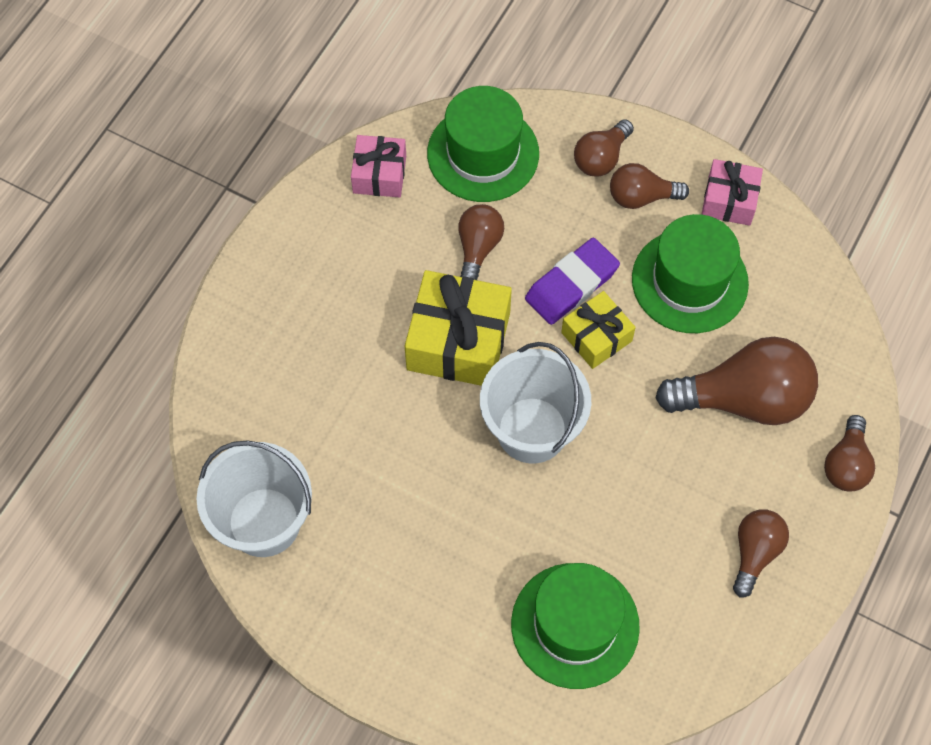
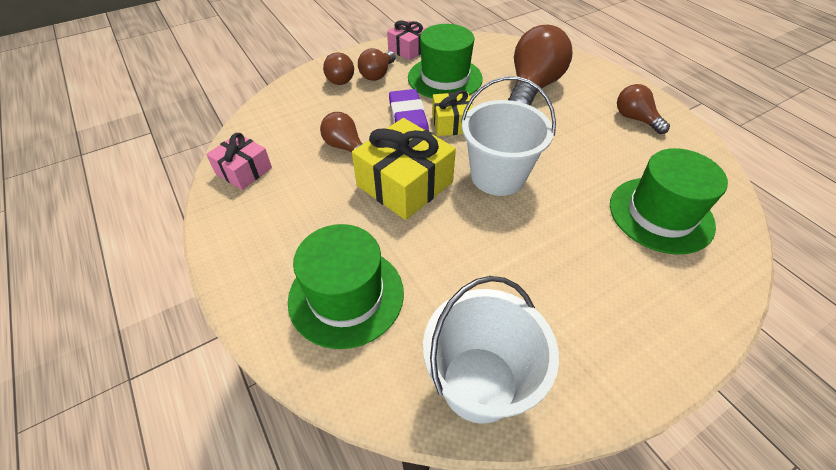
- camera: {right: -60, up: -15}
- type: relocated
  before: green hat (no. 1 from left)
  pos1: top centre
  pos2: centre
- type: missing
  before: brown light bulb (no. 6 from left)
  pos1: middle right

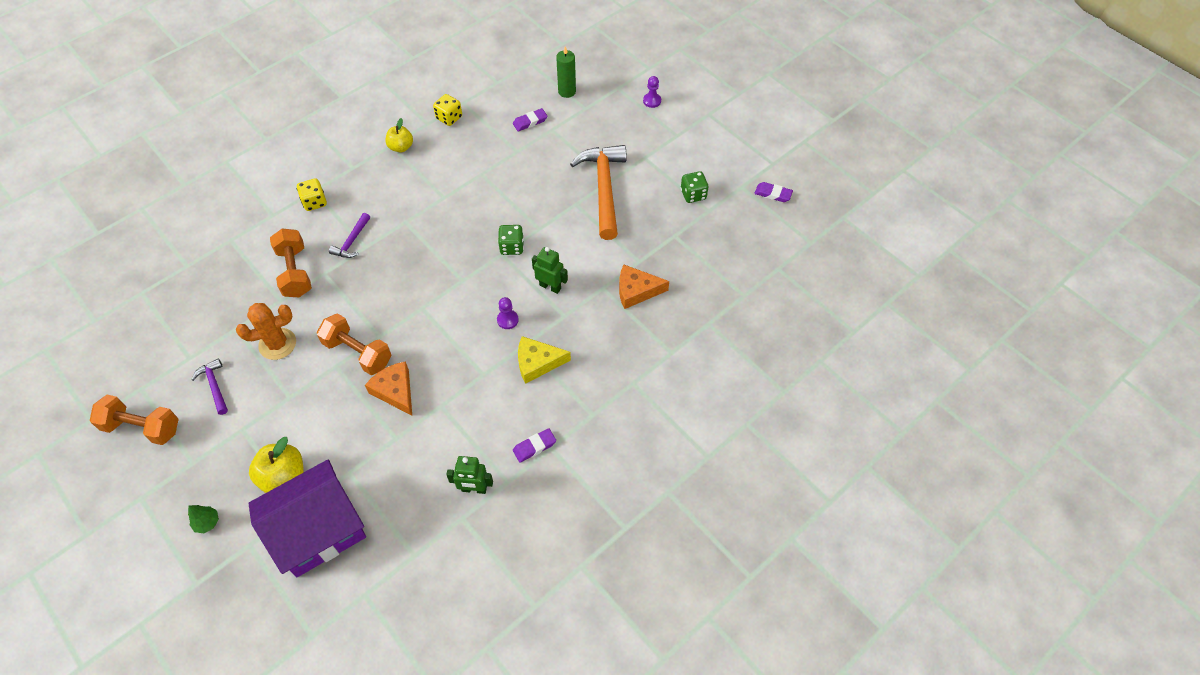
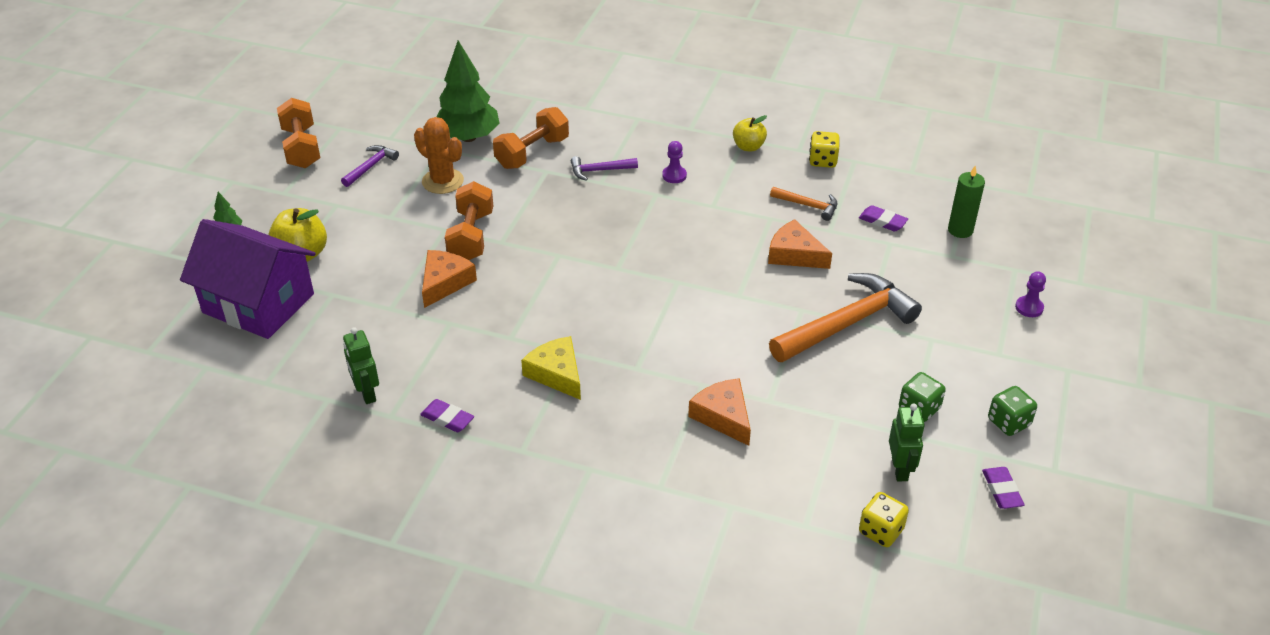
- camera: {right: 60, up: -15}
- type: relocated
  before: yellow dice (no. 1 from left in the first image)
  after: yellow dice (no. 2 from left)
  pos1: top left
  pos2: bottom right
- type: relocated
  before: purple pawn (no. 1 from left)
  pos1: centre
  pos2: top centre
- type: relocated
  before: green dice (no. 1 from left in the first image)
  after: green dice (no. 2 from left)
  pos1: centre
  pos2: middle right
- type: relocated
  before: green robot (no. 2 from left)
  pos1: centre
  pos2: bottom right
- type: appeared
  after: green tree (no. 2 from left)
  pos2: top centre
- type: appeared
  after: orange cheese (no. 3 from left)
  pos2: centre
- type: appeared
  after: orange hammer (no. 1 from left)
  pos2: top centre

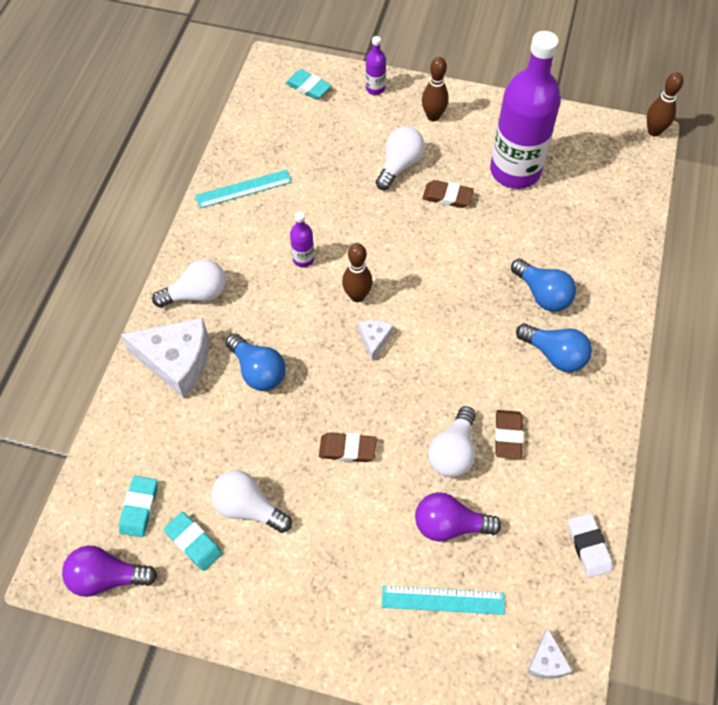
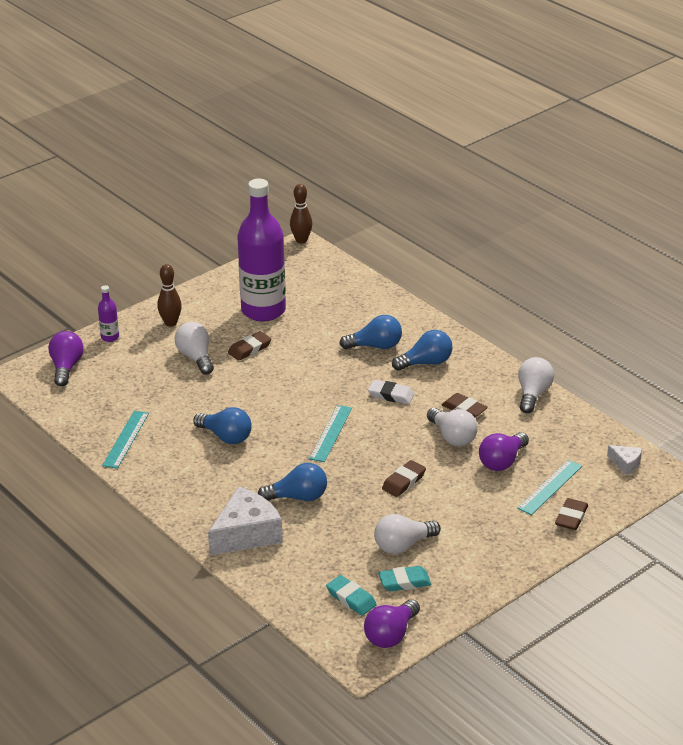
- camera: {right: -55, up: -25}
- type: relocated
  before: white light bulb (no. 1 from left in the first image)
  after: white light bulb (no. 4 from left)
  pos1: middle left
  pos2: middle right
- type: exchanged
  before: turquoise eraser (no. 3 from left)
  after: purple light bulb (no. 1 from left)
  pos1: top centre
  pos2: middle left
- type: exchanged
  before: purple bottle (no. 1 from left)
  after: blue light bulb (no. 1 from left)
  pos1: centre
  pos2: middle left
- type: missing
  before: brown bowling pin (no. 1 from left)
  pos1: centre
- type: exchanged
  before: white cheese (no. 2 from left)
  after: turquoise ruler (no. 2 from left)
  pos1: centre
  pos2: centre
- type: relocated
  before: white eraser
  pos1: bottom right
  pos2: centre
- type: appeared
  after: brown eraser (no. 4 from left)
  pos2: bottom right

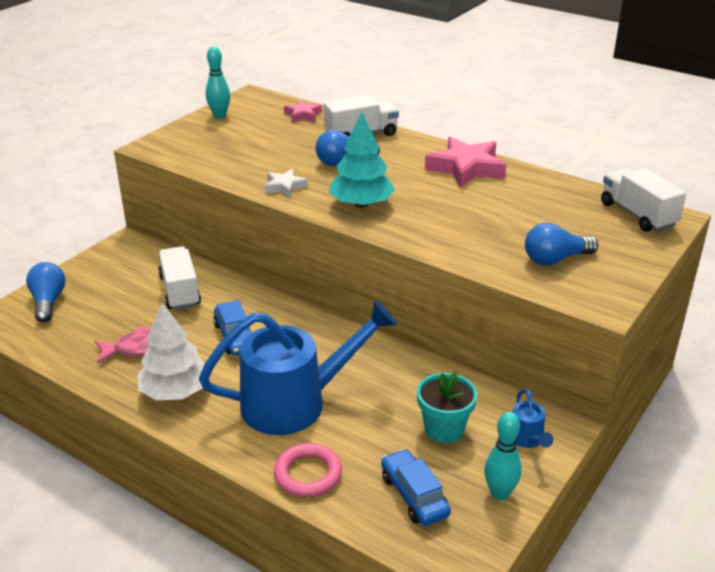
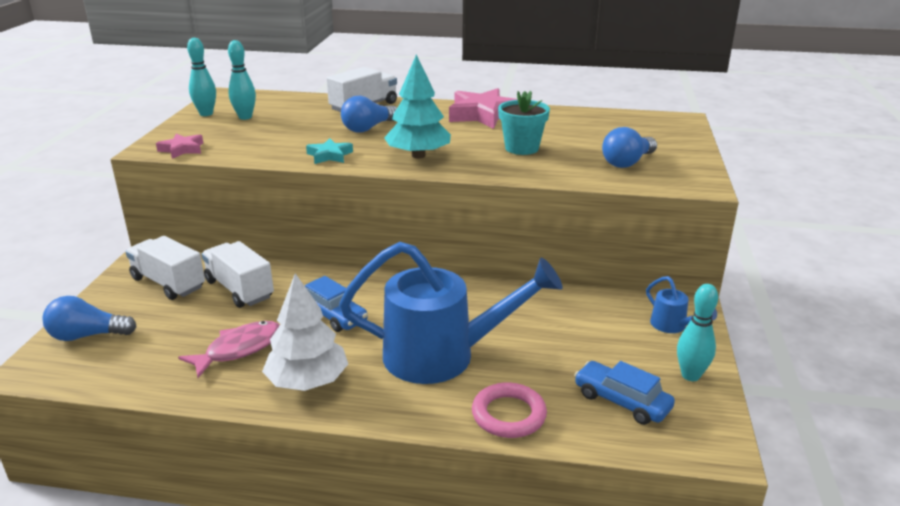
- camera: {right: -25, up: -5}
- type: spun
  before: blue light bulb (no. 1 from left)
  pos1: middle left
  pos2: middle left
  turn: -60
- type: spun
  before: blue watering can (no. 1 from left)
  pos1: centre
  pos2: centre
  turn: 45
- type: colour
  before: white star
  after: turquoise star
  pos1: top centre
  pos2: top centre
- type: relocated
  before: pink star (no. 1 from left)
  pos1: top centre
  pos2: top left
- type: relocated
  before: turquoise flower pot
  pos1: bottom centre
  pos2: top centre
- type: relocated
  before: white truck (no. 3 from left in the first image)
  after: white truck (no. 1 from left)
  pos1: middle right
  pos2: middle left
- type: appeared
  after: turquoise bowling pin (no. 2 from left)
  pos2: top left

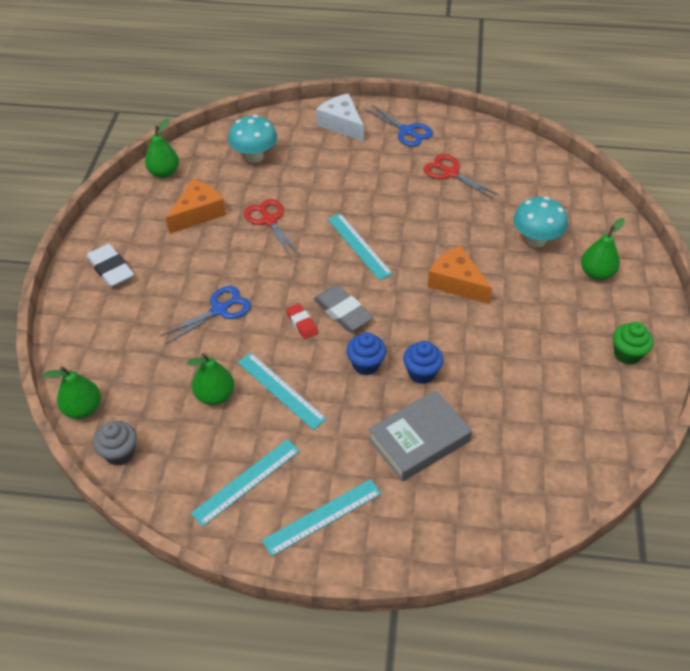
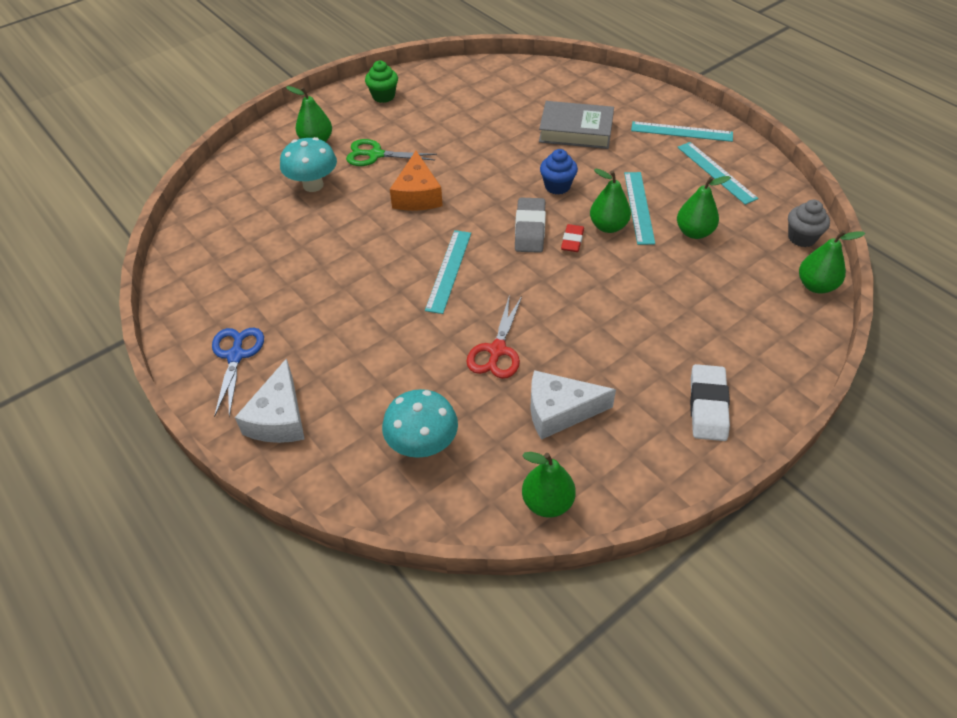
- camera: {right: -135, up: 0}
- type: missing
  before: blue scissors (no. 1 from left)
  pos1: middle left
- type: colour
  before: orange cheese (no. 1 from left)
  after: white cheese (no. 2 from left)
  pos1: top left
  pos2: centre
- type: spun
  before: turquoise ruler (no. 1 from left in the first image)
  pos1: bottom centre
  pos2: top right
  turn: 60
- type: missing
  before: blue cupcake (no. 2 from left)
  pos1: centre
- type: missing
  before: red scissors (no. 2 from left)
  pos1: top right
- type: appeared
  after: green scissors
  pos2: top centre
- type: appeared
  after: green pear (no. 3 from left)
  pos2: top centre

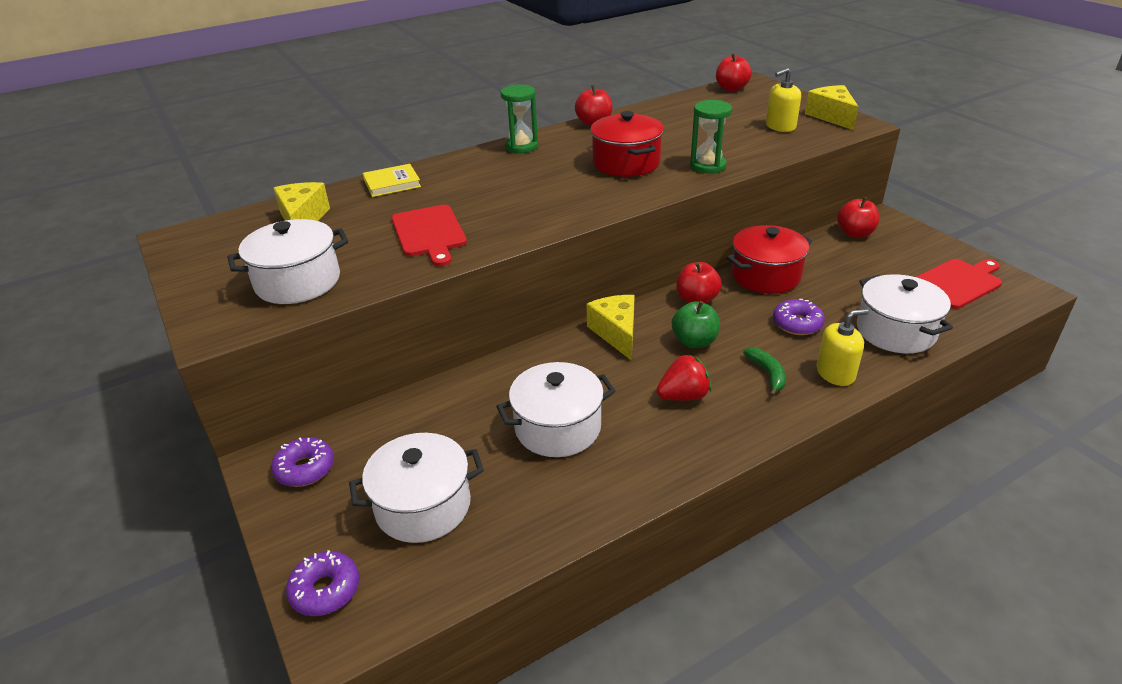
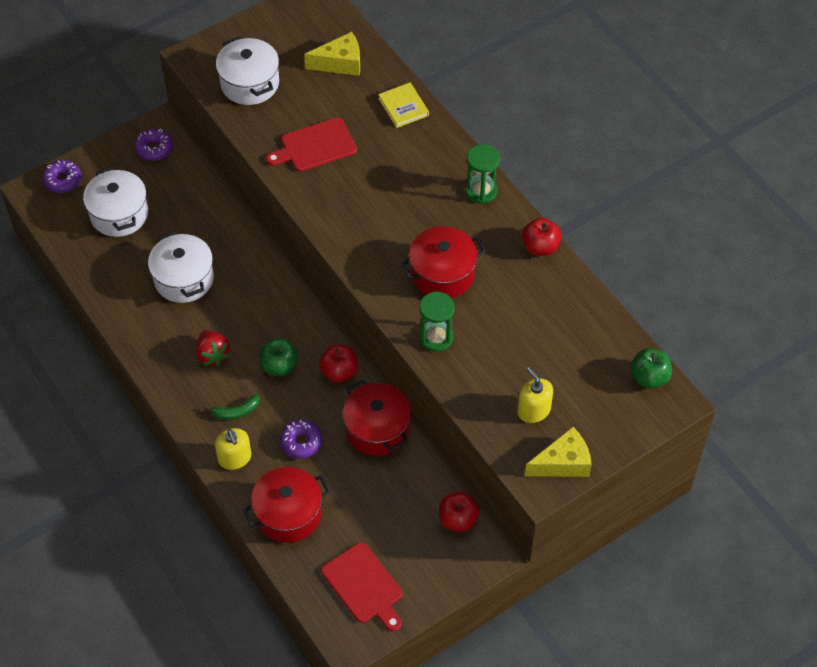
- camera: {right: 85, up: 20}
- type: missing
  before: yellow cheese (no. 2 from left)
  pos1: centre
- type: colour
  before: red apple (no. 3 from left)
  after: green apple (no. 2 from left)
  pos1: top centre
  pos2: middle right
- type: colour
  before: white pot (no. 4 from left)
  after: red pot (no. 1 from left)
  pos1: middle right
  pos2: bottom centre

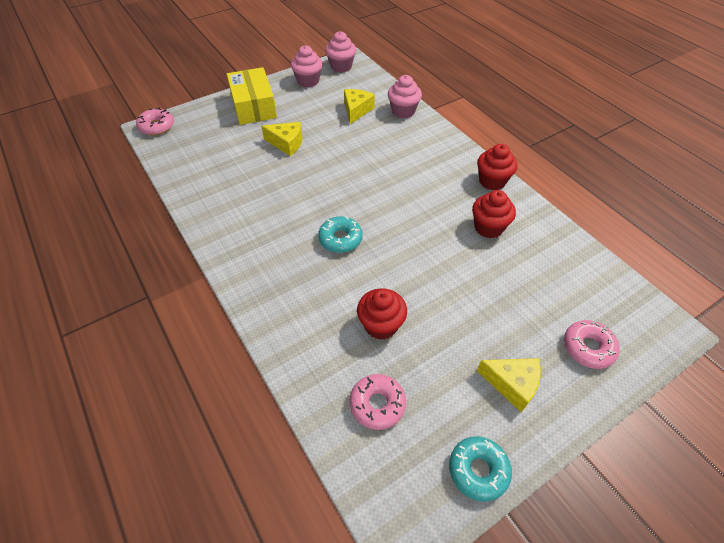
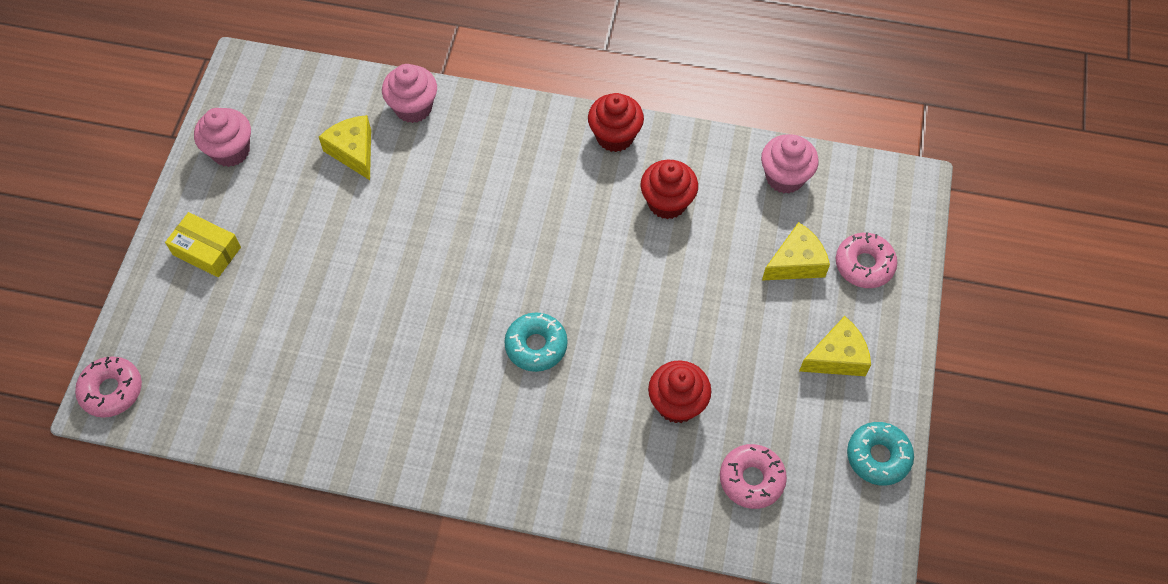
- camera: {right: -45, up: 10}
- type: size
  before: yellow box
  pos1: top centre
  pos2: middle left
  scale: 0.61
- type: relocated
  before: yellow cheese (no. 1 from left in the first image)
  after: yellow cheese (no. 2 from left)
  pos1: top centre
  pos2: middle right
- type: relocated
  before: pink cupcake (no. 2 from left in the first image)
  after: pink cupcake (no. 3 from left)
  pos1: top centre
  pos2: top right

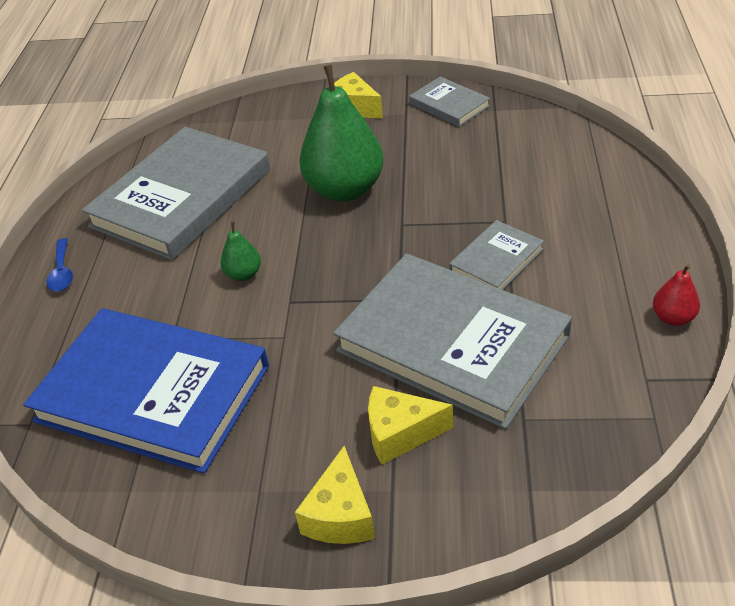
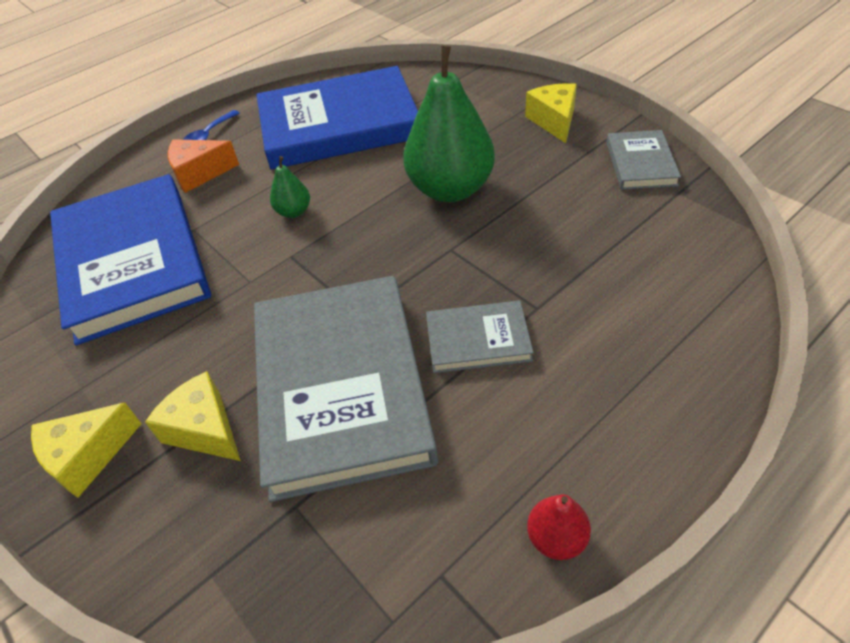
- camera: {right: 45, up: 5}
- type: colour
  before: grey book (no. 1 from left)
  after: blue book (no. 2 from left)
  pos1: top left
  pos2: top centre
- type: appeared
  after: orange cheese
  pos2: top left

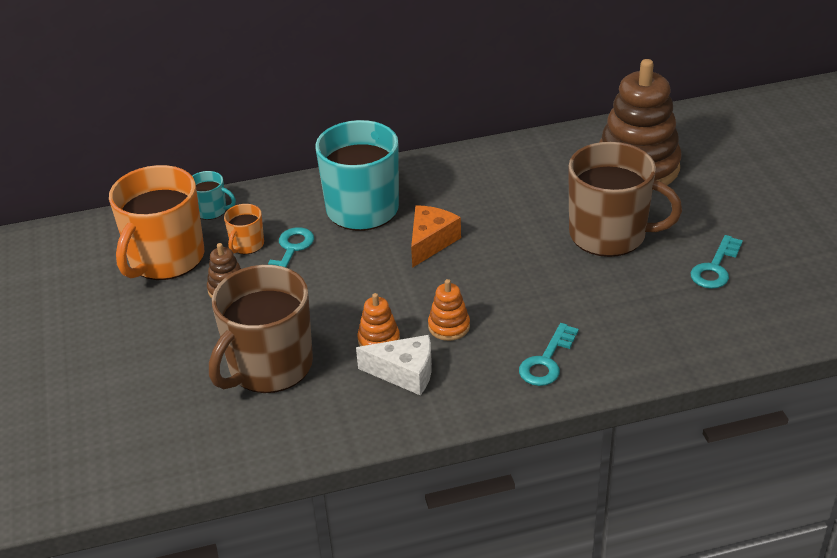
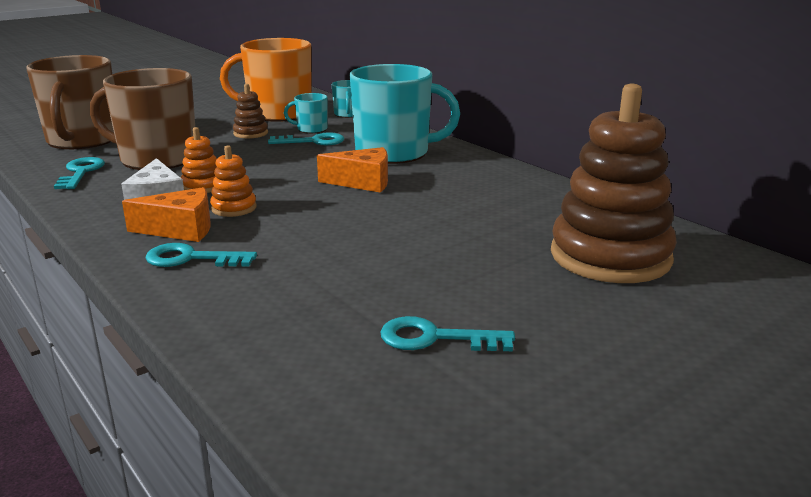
- camera: {right: 65, up: -15}
- type: colour
  before: orange mug (no. 2 from left)
  after: turquoise mug (no. 1 from left)
  pos1: middle left
  pos2: top centre
- type: relocated
  before: brown mug (no. 2 from left in the first image)
  after: brown mug (no. 1 from left)
  pos1: middle right
  pos2: top left
- type: appeared
  after: turquoise key (no. 1 from left)
  pos2: middle left
- type: appeared
  after: orange cheese (no. 1 from left)
  pos2: middle left

